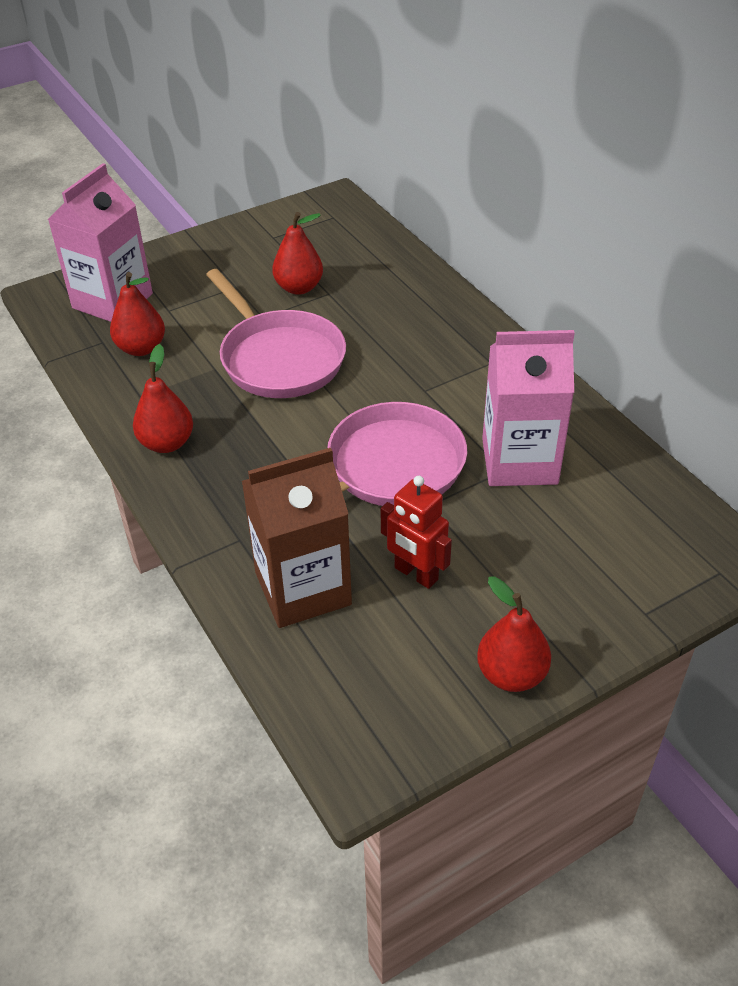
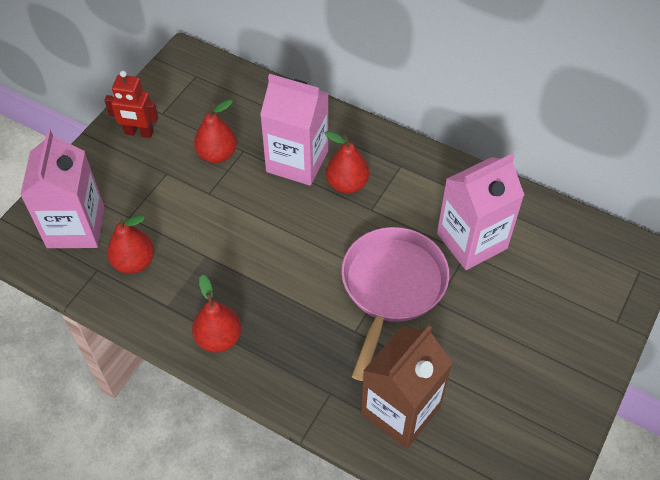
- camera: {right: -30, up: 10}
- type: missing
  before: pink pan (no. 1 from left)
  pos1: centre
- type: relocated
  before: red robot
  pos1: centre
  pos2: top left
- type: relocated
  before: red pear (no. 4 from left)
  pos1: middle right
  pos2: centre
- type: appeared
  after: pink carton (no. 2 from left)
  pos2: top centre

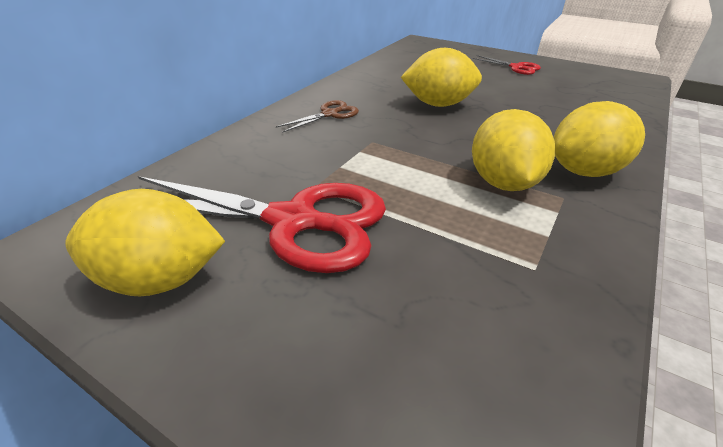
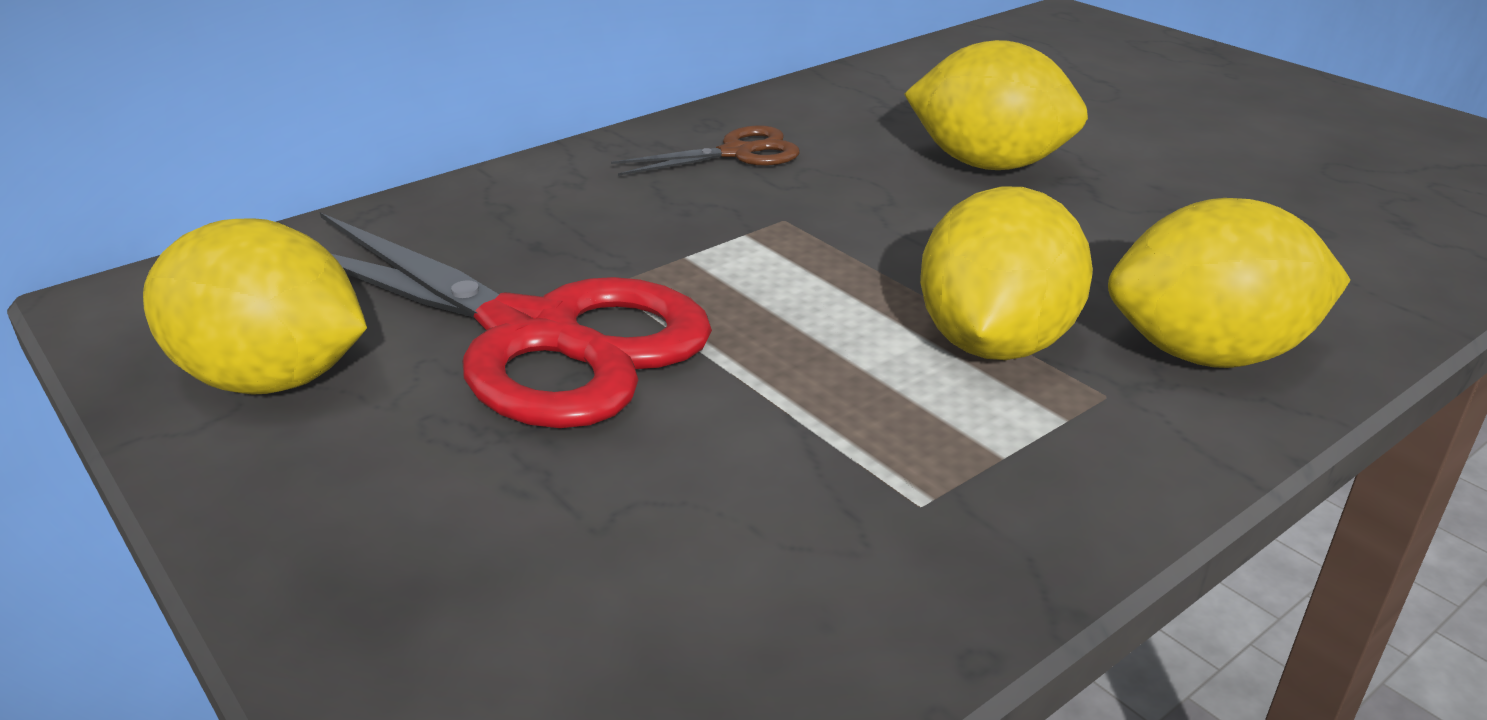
- camera: {right: 20, up: -5}
- type: missing
  before: red scissors (no. 2 from left)
  pos1: top right

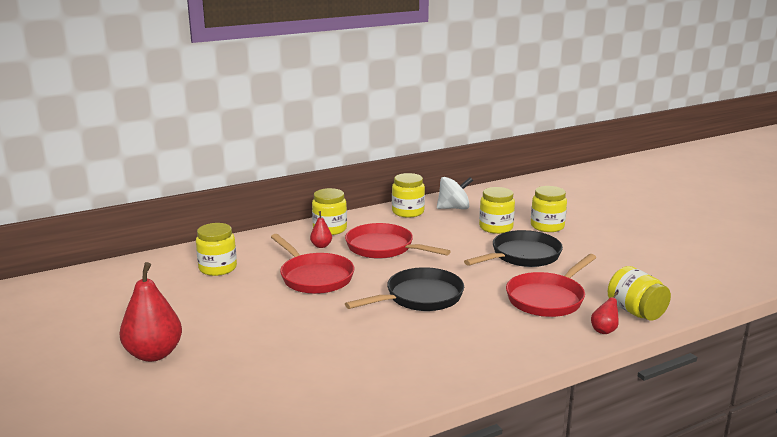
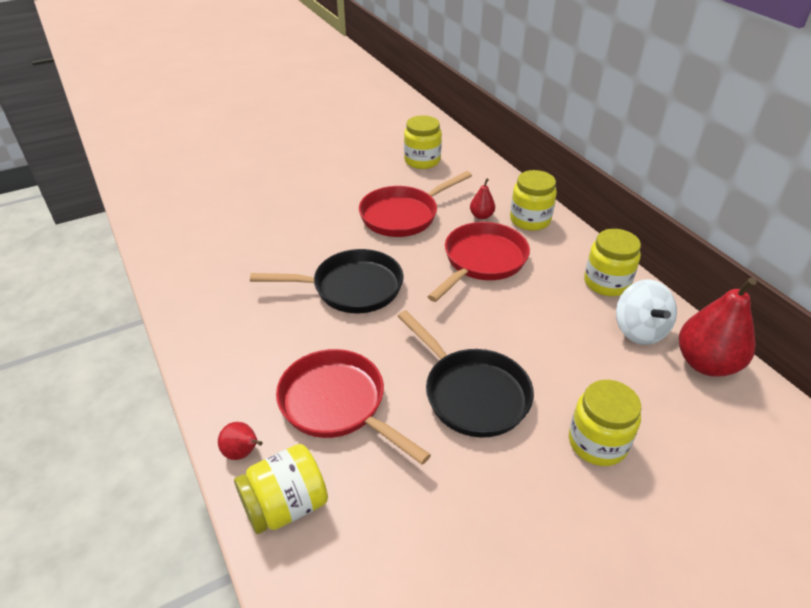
- camera: {right: 90, up: 20}
- type: relocated
  before: red pear (no. 1 from left in the first image)
  after: red pear (no. 3 from left)
  pos1: bottom left
  pos2: middle right
- type: spun
  before: black pan (no. 1 from left)
  pos1: centre
  pos2: centre
  turn: -60
- type: missing
  before: yellow jar (no. 4 from left)
  pos1: centre

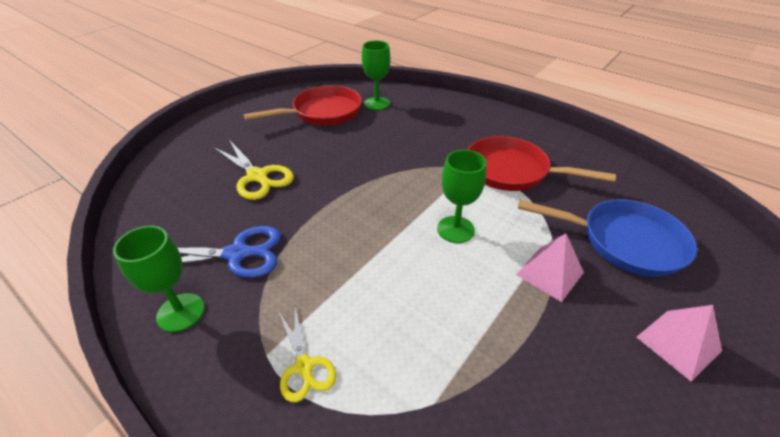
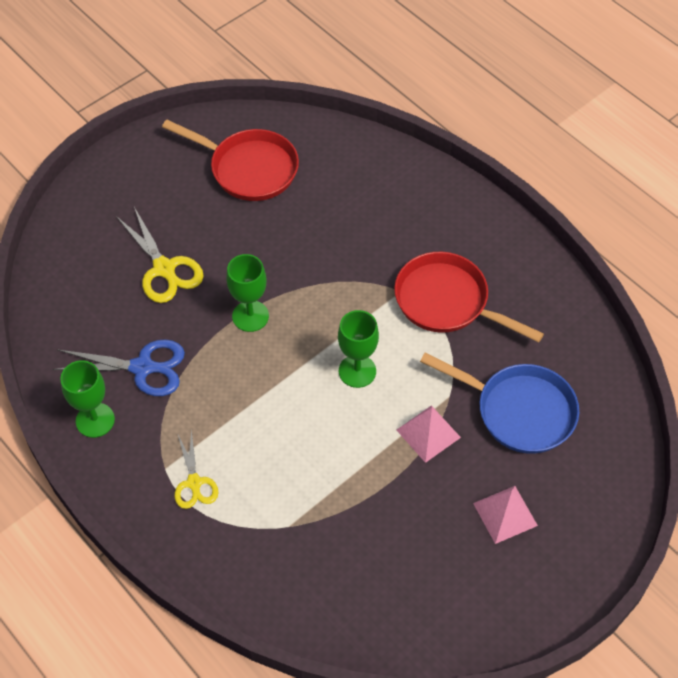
- camera: {right: 10, up: 15}
- type: spun
  before: red pan (no. 1 from left)
  pos1: top centre
  pos2: top centre
  turn: 45
- type: relocated
  before: green goblet (no. 2 from left)
  pos1: top centre
  pos2: centre

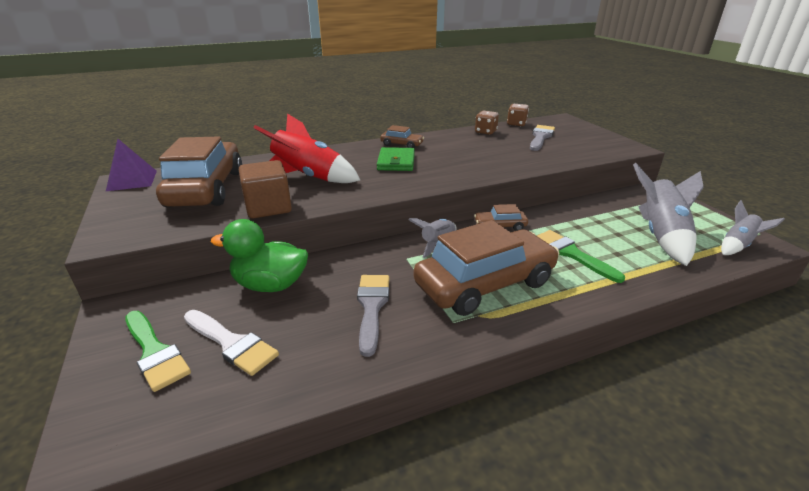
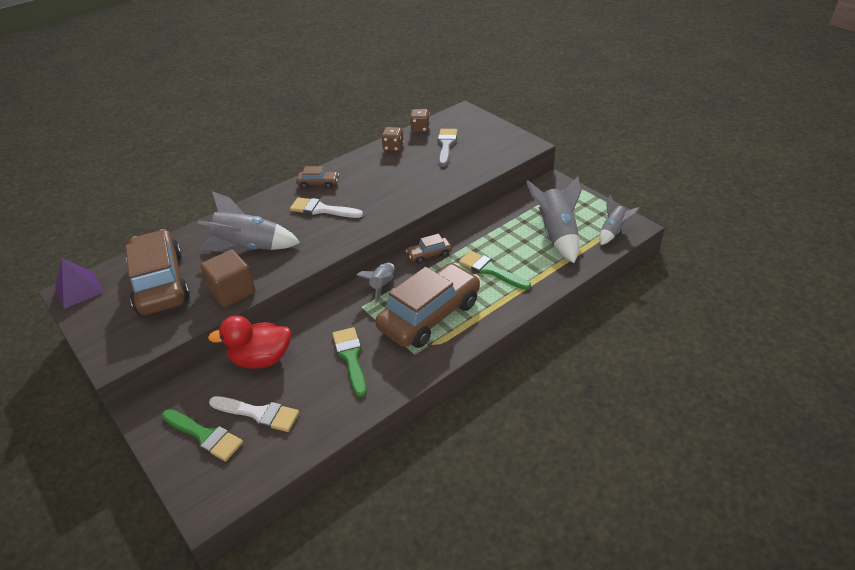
- camera: {right: -15, up: 10}
- type: colour
  before: green duck
  after: red duck
  pos1: middle left
  pos2: middle left
- type: colour
  before: red rocket
  after: grey rocket (no. 1 from left)
  pos1: top centre
  pos2: middle left
- type: colour
  before: grey brush (no. 1 from left)
  after: green brush (no. 2 from left)
  pos1: centre
  pos2: centre
- type: exchanged
  before: green wallet
  after: white brush (no. 2 from left)
  pos1: top centre
  pos2: centre

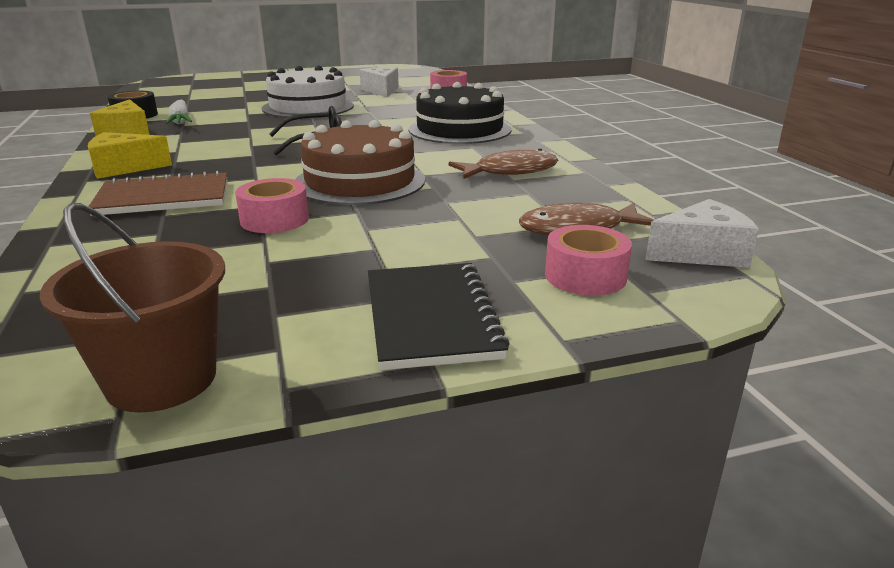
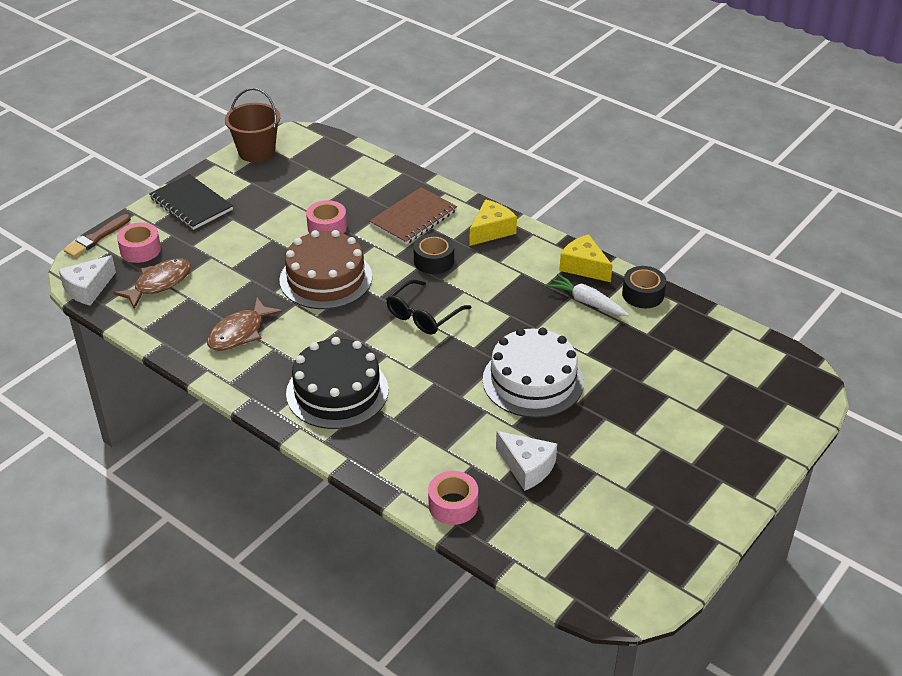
- camera: {right: 145, up: 15}
- type: appeared
  after: brown brush
  pos2: middle left
- type: appeared
  after: black tape (no. 1 from left)
  pos2: centre

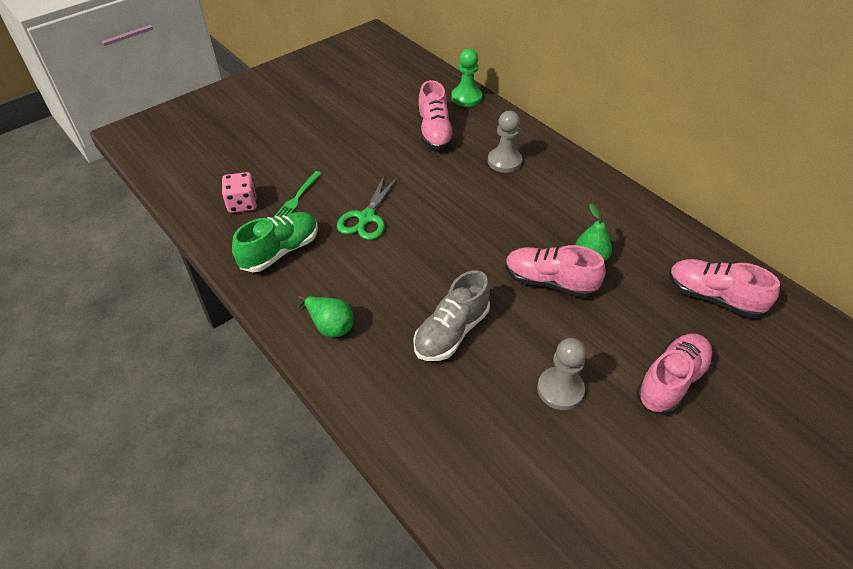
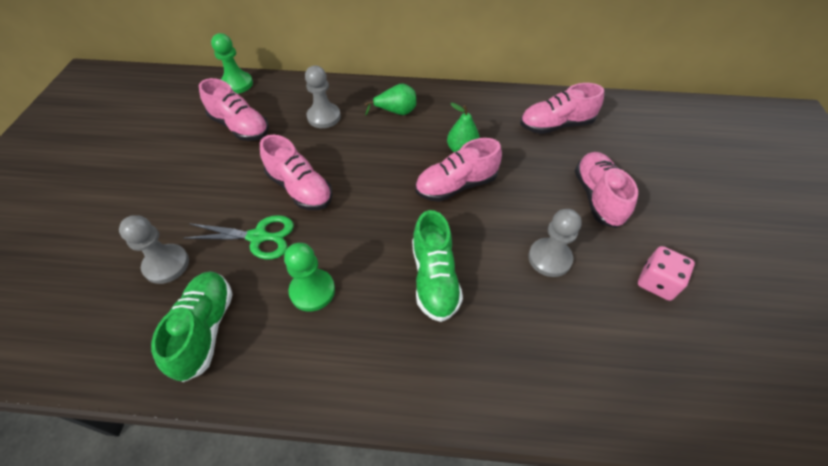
- camera: {right: -45, up: 5}
- type: relocated
  before: pink dice
  pos1: middle left
  pos2: middle right
- type: exchanged
  before: green fork
  after: grey pawn (no. 1 from left)
  pos1: centre
  pos2: middle left
- type: relocated
  before: green pear (no. 1 from left)
  pos1: centre
  pos2: top centre
- type: spun
  before: green scissors
  pos1: centre
  pos2: middle left
  turn: -60
- type: colour
  before: grey shoe
  after: green shoe (no. 2 from left)
  pos1: centre
  pos2: centre
- type: appeared
  after: pink shoe (no. 2 from left)
  pos2: centre
- type: appeared
  after: green pawn (no. 2 from left)
  pos2: centre

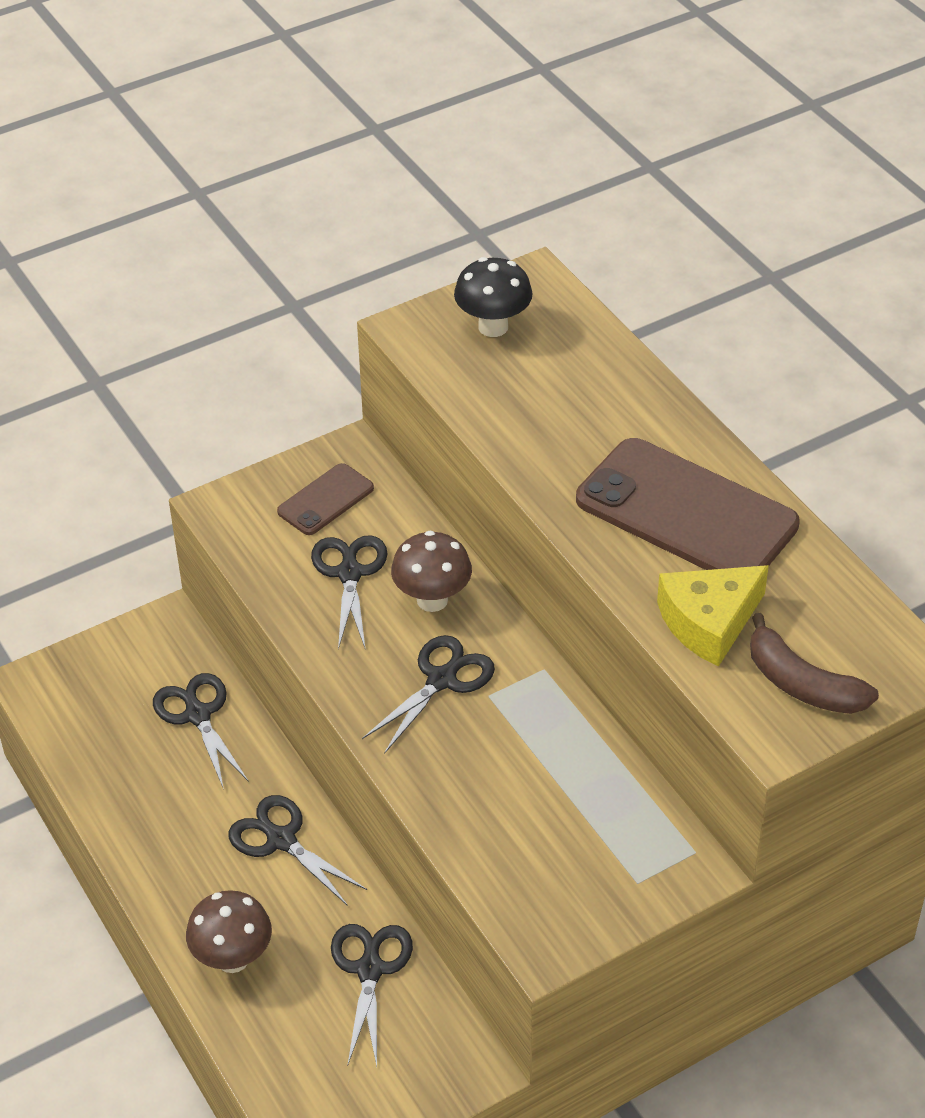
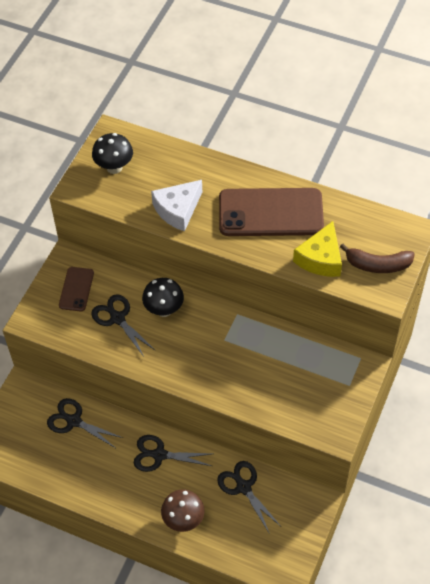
- camera: {right: -35, up: 10}
- type: missing
  before: black scissors (no. 5 from left)
  pos1: centre
- type: colour
  before: brown mushroom (no. 2 from left)
  after: black mushroom (no. 2 from left)
  pos1: centre
  pos2: centre
- type: appeared
  after: white cheese
  pos2: centre

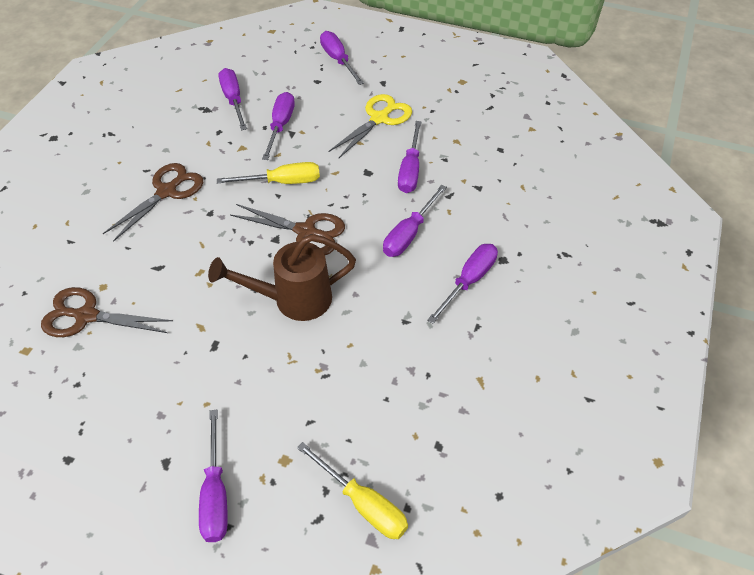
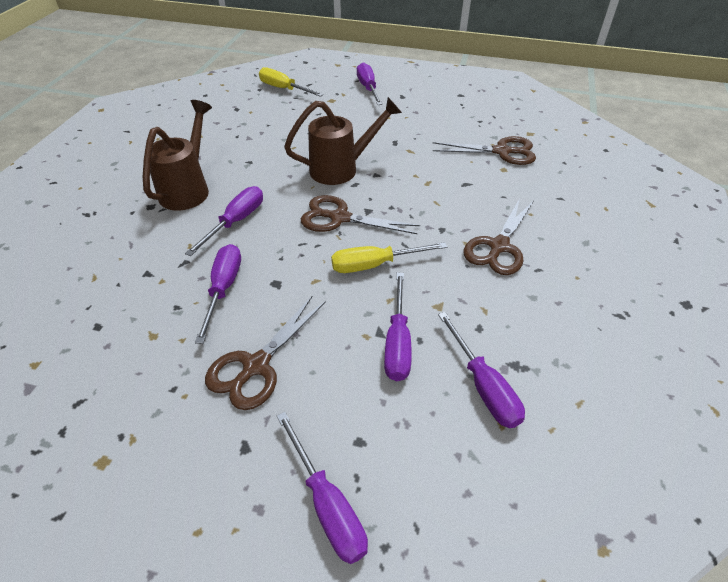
- camera: {right: 175, up: -5}
- type: colour
  before: yellow scissors
  after: brown scissors (no. 1 from left)
  pos1: top centre
  pos2: centre
- type: exchanged
  before: purple screwdriver (no. 7 from left)
  after: brown watering can (no. 1 from left)
  pos1: centre
  pos2: top left

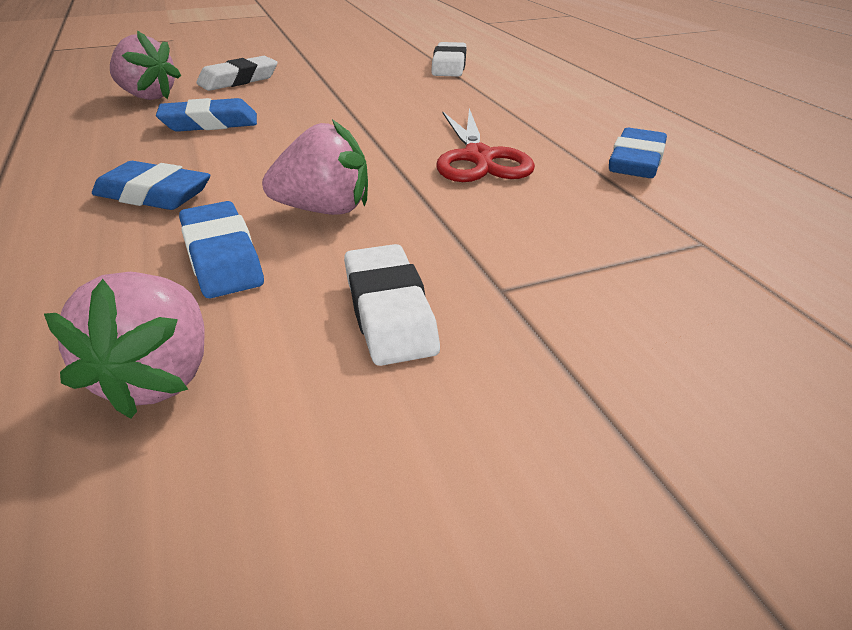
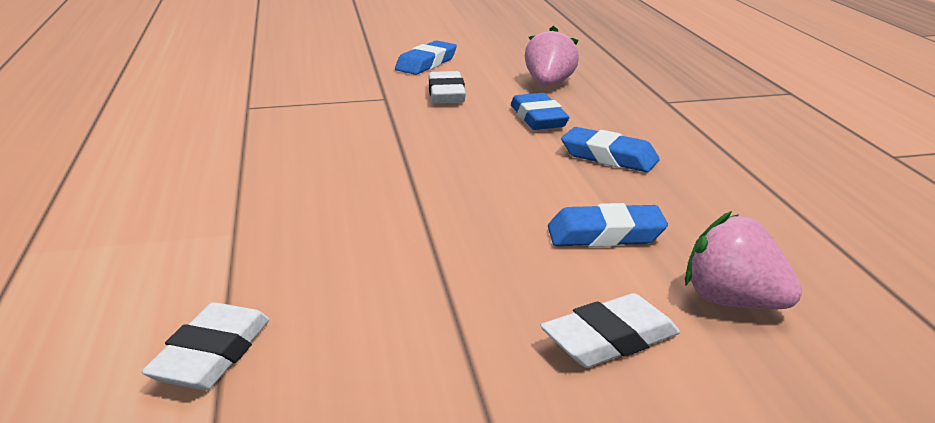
- camera: {right: -170, up: -10}
- type: missing
  before: pink strawberry (no. 3 from left)
  pos1: top centre
- type: missing
  before: red scissors
  pos1: top centre
- type: relocated
  before: blue eraser (no. 4 from left in the first image)
  after: blue eraser (no. 1 from left)
  pos1: top right
  pos2: top centre

